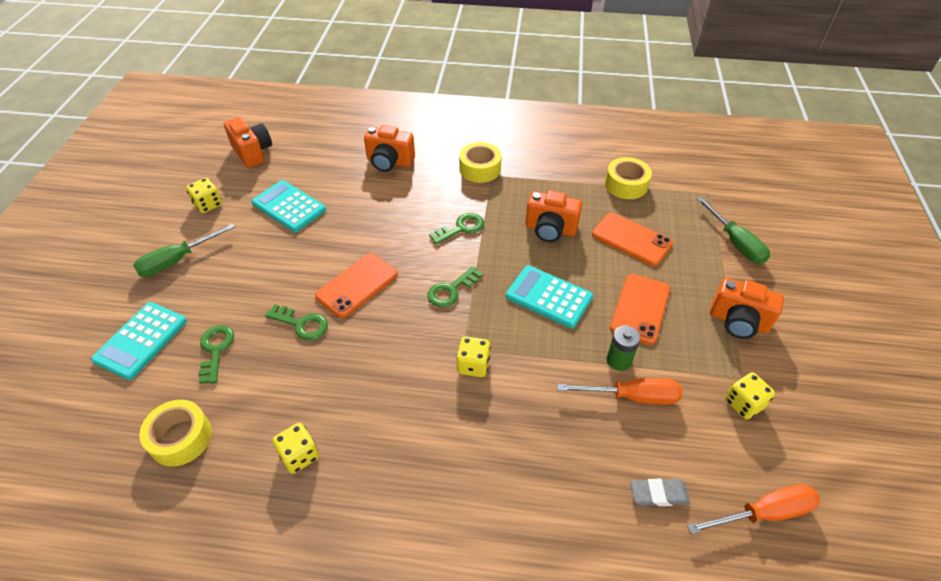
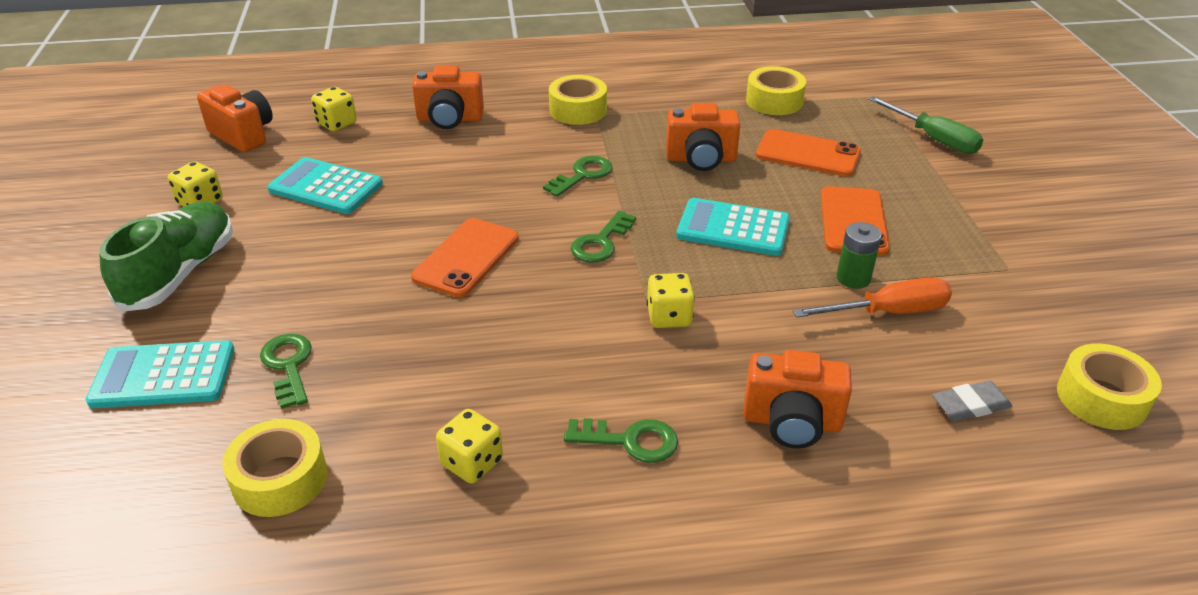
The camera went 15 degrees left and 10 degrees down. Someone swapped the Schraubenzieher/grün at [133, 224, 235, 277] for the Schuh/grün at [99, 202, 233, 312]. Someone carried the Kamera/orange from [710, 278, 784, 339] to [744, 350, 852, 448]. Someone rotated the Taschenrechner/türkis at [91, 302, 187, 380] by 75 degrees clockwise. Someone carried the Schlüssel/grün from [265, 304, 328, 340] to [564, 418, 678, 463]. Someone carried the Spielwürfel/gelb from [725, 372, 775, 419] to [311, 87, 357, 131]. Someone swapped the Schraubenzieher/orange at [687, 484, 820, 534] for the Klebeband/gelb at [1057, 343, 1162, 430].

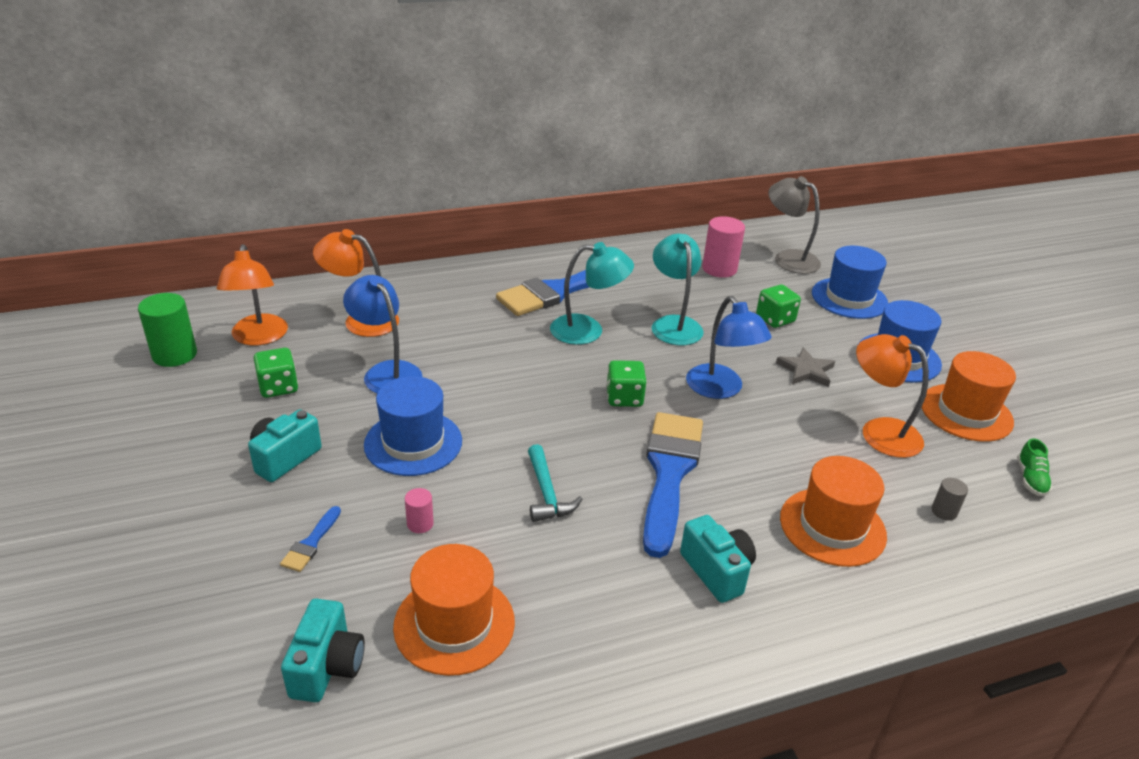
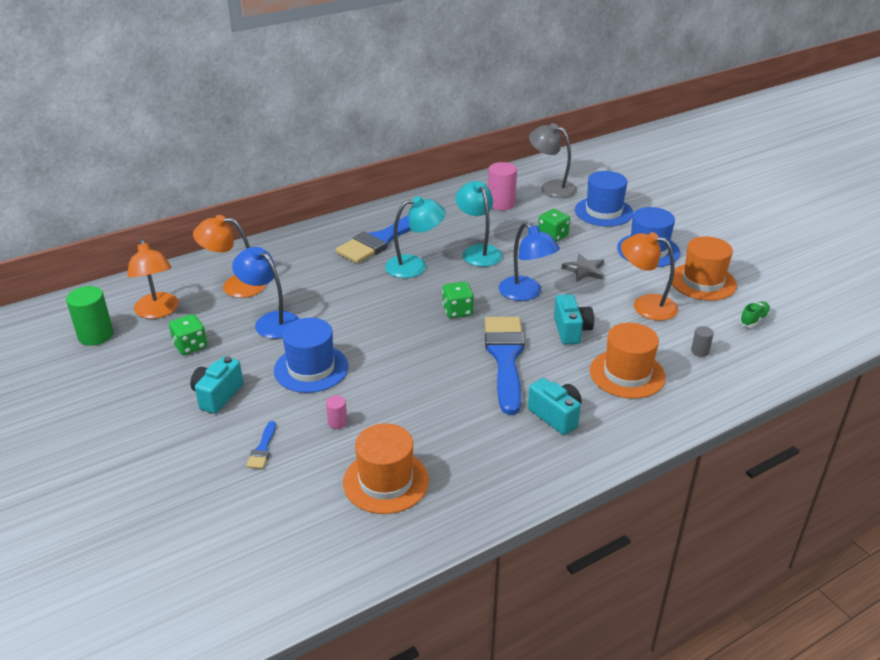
The camera went 10 degrees left and 0 degrees up. Someone rotated the Schuh/grün at [1017, 438, 1052, 496] by 135 degrees counterclockwise. Someone took away the Hammer/türkis at [528, 444, 582, 522]. Someone carried the Kamera/türkis from [281, 599, 365, 702] to [554, 294, 594, 344].

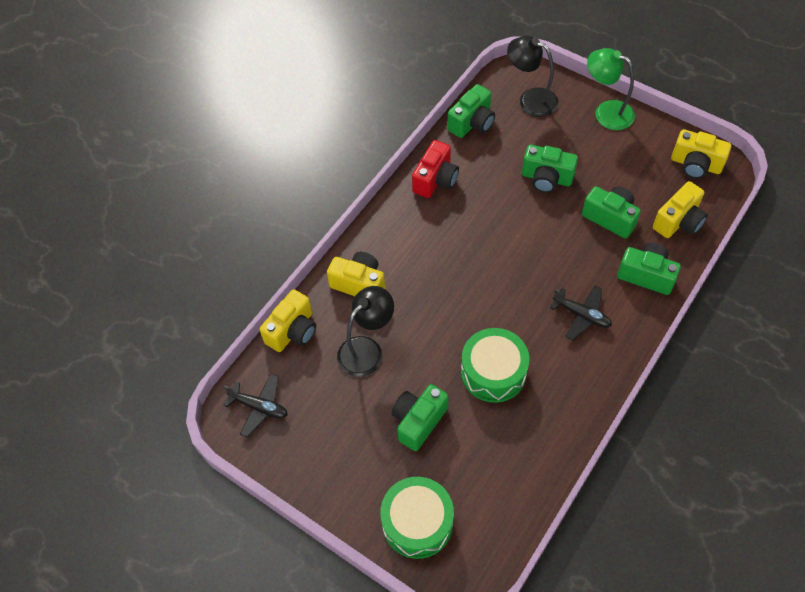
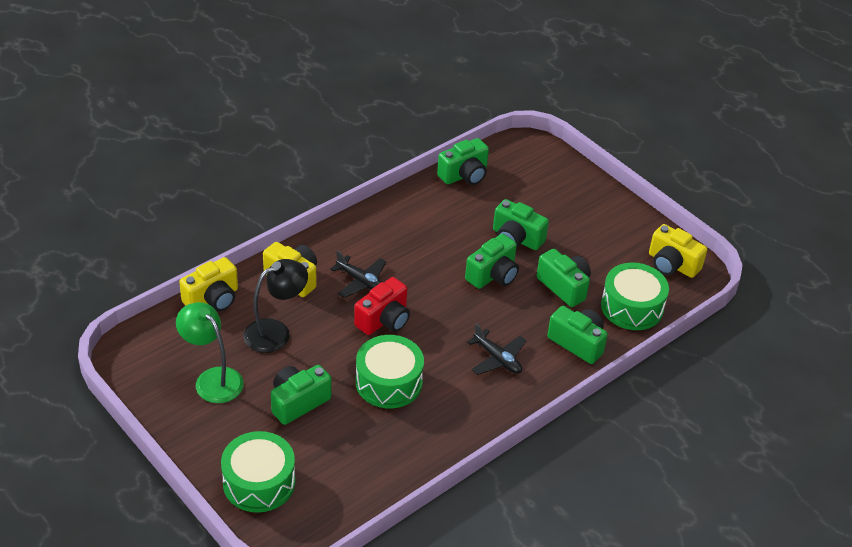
The camera went 10 degrees right and 15 degrees down. Someone took away the Lampe/schwarz at [507, 36, 559, 117]. Someone carried the Lampe/grün from [587, 48, 635, 130] to [176, 302, 244, 403]. Someone carried the Kamera/rot from [412, 140, 459, 198] to [354, 277, 410, 335]. Someone swapped the Kamera/gelb at [653, 181, 708, 238] for the Trommel/grün at [601, 262, 669, 330]. Someone carried the Flugzeug/schwarz from [223, 374, 288, 438] to [330, 250, 387, 298]. Someone put down the Kamera/grün at [465, 234, 519, 289].

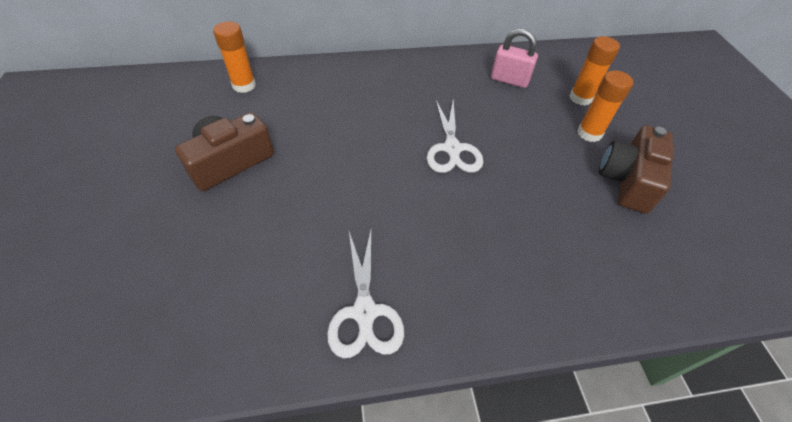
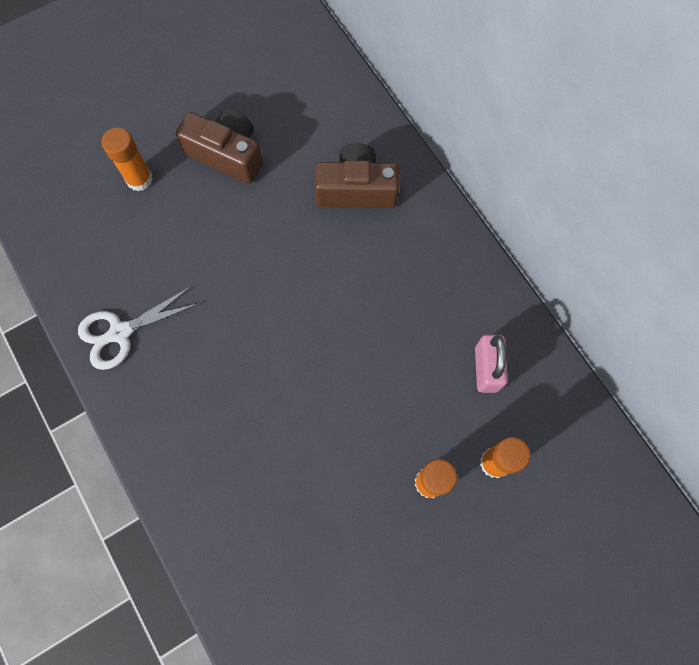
The camera went 70 degrees right and 20 degrees up. Someone carried the Klebestift/orange from [213, 21, 256, 93] to [102, 127, 153, 191]. Someone took away the Schere/weiß at [427, 100, 483, 173]. Someone carried the Kamera/braun from [599, 126, 674, 214] to [315, 143, 399, 208].

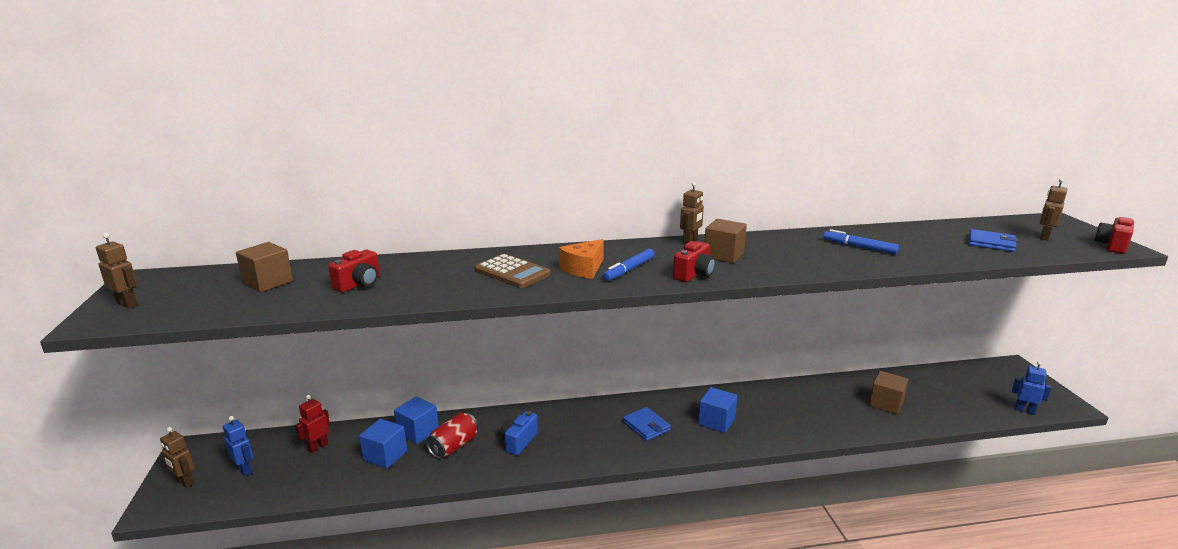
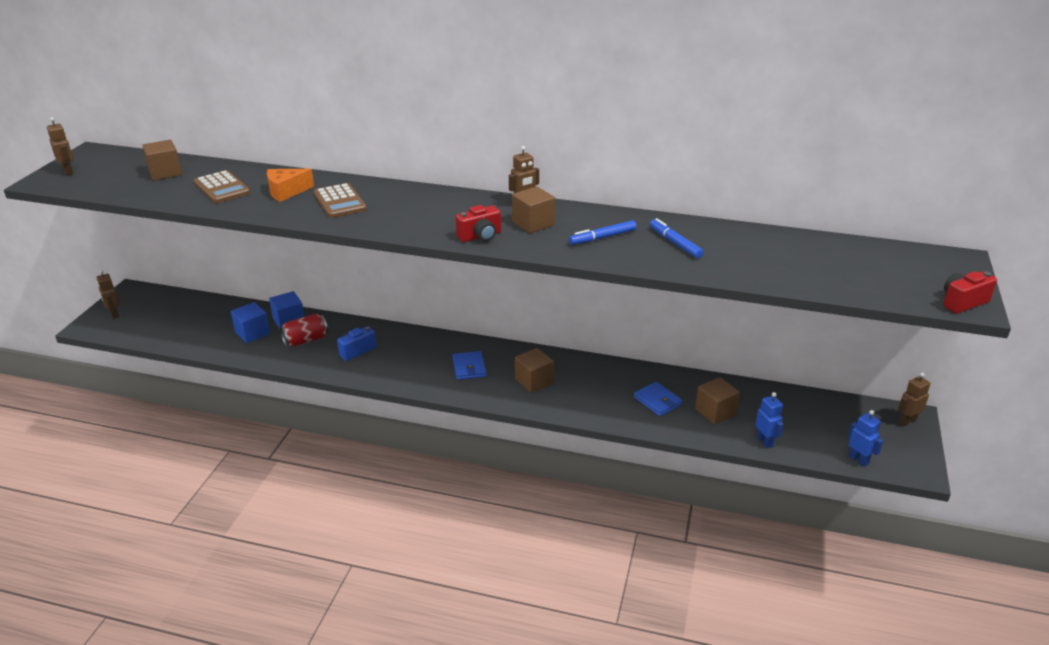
The camera went 25 degrees right and 10 degrees up. Someone carried the Roboter/braun from [1040, 178, 1067, 240] to [898, 373, 930, 426]. Someone carried the Geldbörse/blau from [969, 229, 1018, 252] to [634, 382, 683, 416]. Someone carried the Käse/orange from [559, 239, 604, 279] to [267, 169, 314, 202]. Someone carried the Filzstift/blau from [603, 249, 655, 281] to [569, 220, 637, 245]. Someone swapped the Kamera/rot at [328, 250, 380, 293] for the Taschenrechner/braun at [194, 170, 251, 203]. Someone repainted the Kubus/blau at [698, 387, 737, 433], which became the Kubus/braun at [515, 348, 554, 393]. Someone took away the Roboter/rot at [295, 395, 330, 453]. Someone carried the Roboter/blau from [223, 416, 253, 476] to [755, 392, 783, 448].

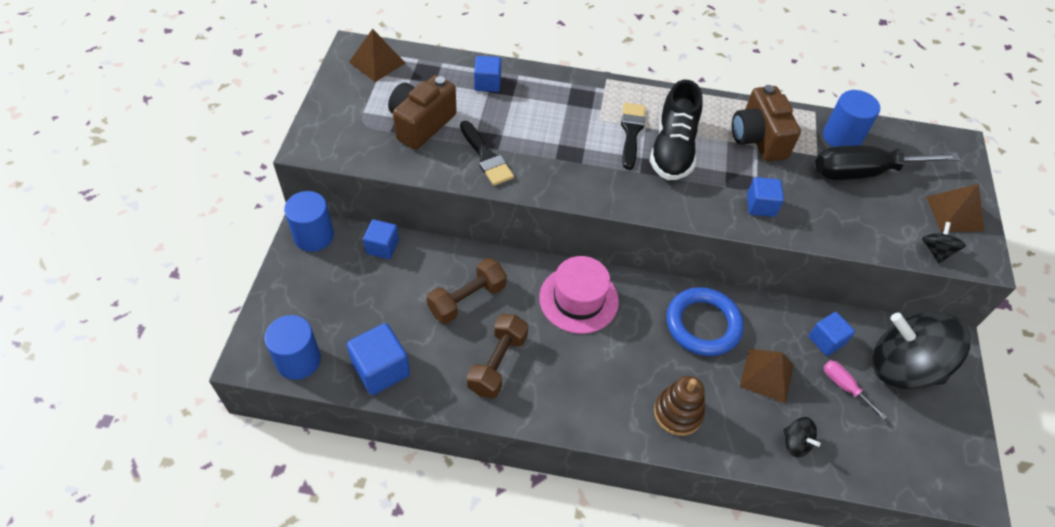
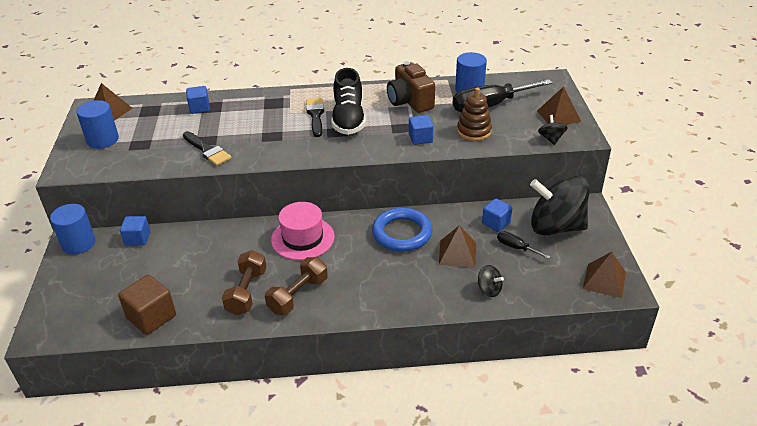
The camera went 10 degrees left and 15 degrees down. Someone took away the Kamera/braun at [388, 75, 457, 150]. Someone carried the Hantel/braun from [427, 258, 507, 324] to [265, 257, 328, 315]. Someone carried the Vollzylinder/blau from [264, 315, 321, 380] to [77, 100, 119, 149]. Someone repainted the Kubus/blau at [347, 323, 410, 395], which became the Kubus/braun at [118, 275, 176, 335]. Someone repainted the Schraubenzieher/rosa at [823, 360, 887, 420], which became the Schraubenzieher/schwarz at [497, 231, 551, 259]. Someone carried the Stapelspielzeug/braun from [654, 376, 705, 436] to [457, 87, 492, 141]. Someone put down the Pyramide/braun at [582, 252, 626, 298].

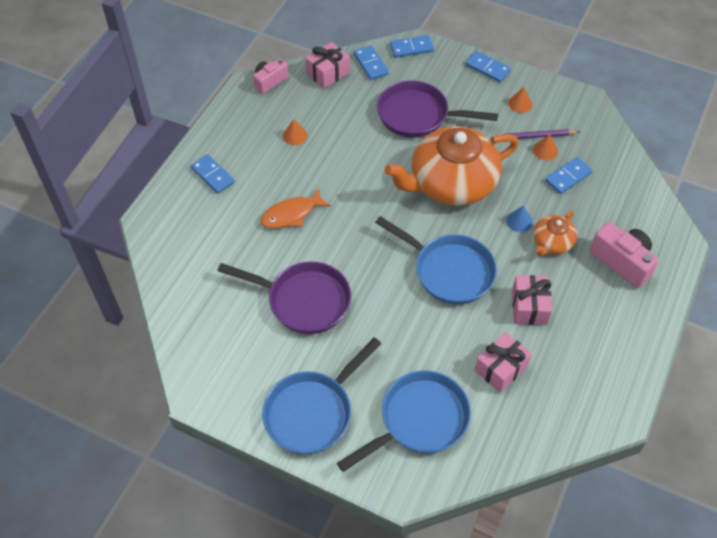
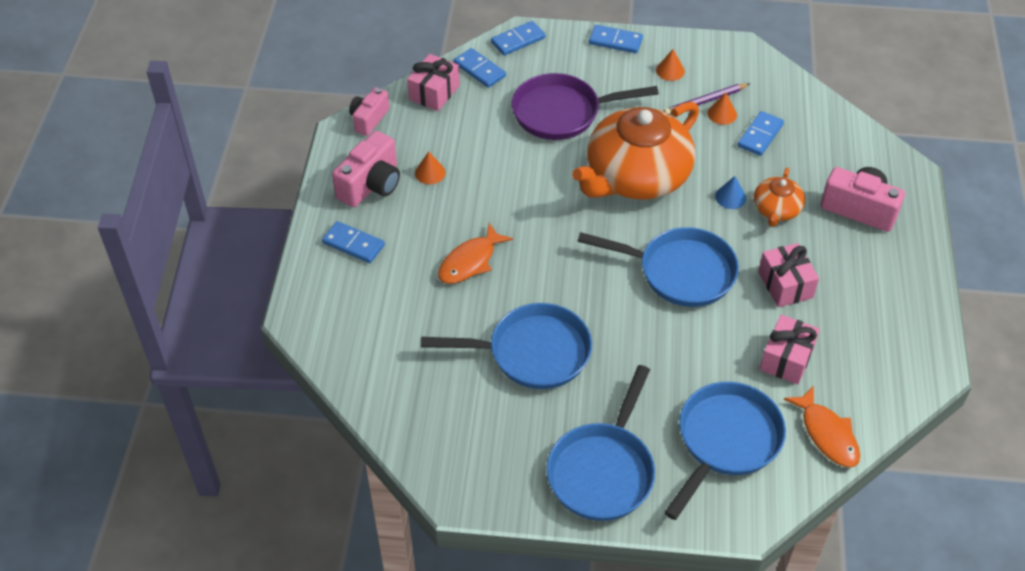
The camera went 20 degrees left and 5 degrees down. Someone repainted the Pfanne/lila at [217, 261, 351, 334], which became the Pfanne/blau at [421, 303, 592, 389]. Someone put down the Kamera/rosa at [332, 131, 400, 207]. Someone put down the Fisch/orange at [784, 386, 860, 468].

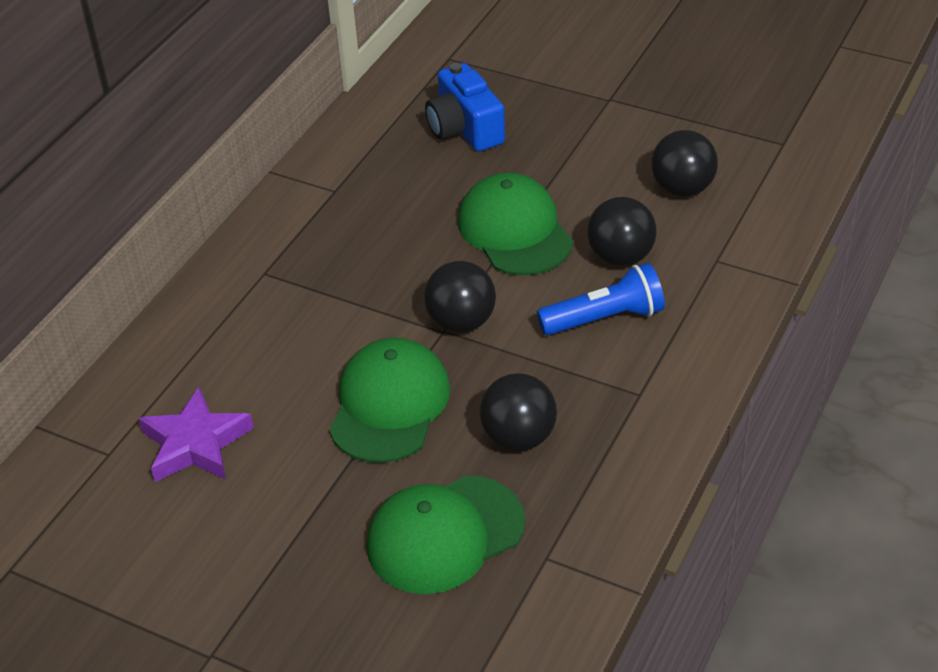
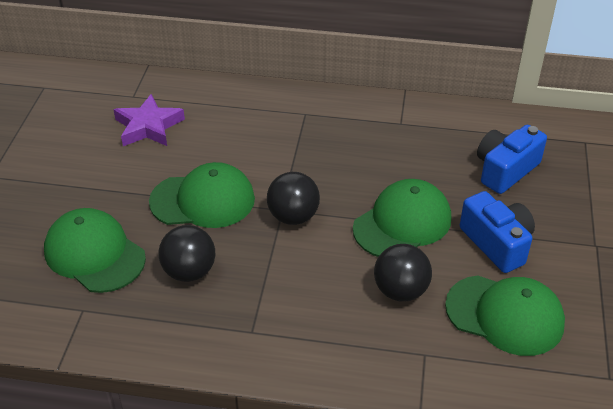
The camera went 70 degrees right and 0 degrees up. Someone swapped the Ball/schwarz at [651, 130, 718, 196] for the Kappe/grün at [445, 275, 565, 356]. Someone took away the Taschenlampe/blau at [537, 263, 665, 336]. Someone put down the Kamera/blau at [460, 191, 535, 273].

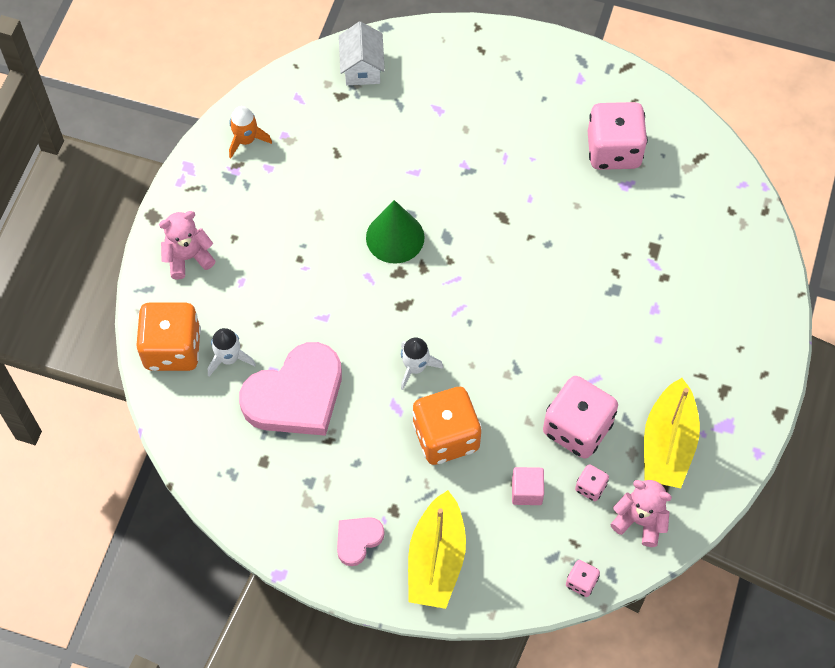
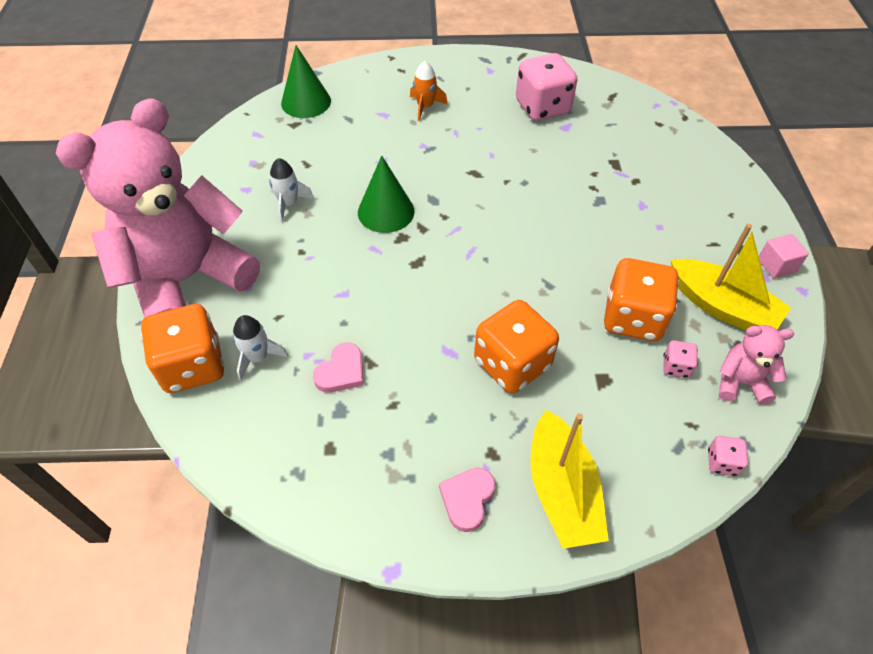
The camera went 20 degrees left and 10 degrees down. Someone swapped the Haus/weiß at [339, 22, 385, 85] for the Kegel/grün at [281, 45, 331, 118]. Someone carried the Rakete/orange from [229, 106, 272, 158] to [410, 61, 448, 121]. Someone scaled the Teddybär/rosa at [159, 211, 215, 280] by 2.47. Someone carried the Rakete/weiß from [401, 337, 443, 390] to [269, 158, 314, 222]. Someone scaled the Herz/rosa at [239, 342, 342, 436] by 0.48. Someone repainted the Spielwürfel/rosa at [543, 376, 618, 459], which became the Spielwürfel/orange at [604, 258, 679, 341]. Someone rotated the Boot/gelb at [644, 378, 700, 488] by 45 degrees counterclockwise. Someone carried the Kubus/rosa from [512, 467, 544, 505] to [759, 234, 809, 278].

